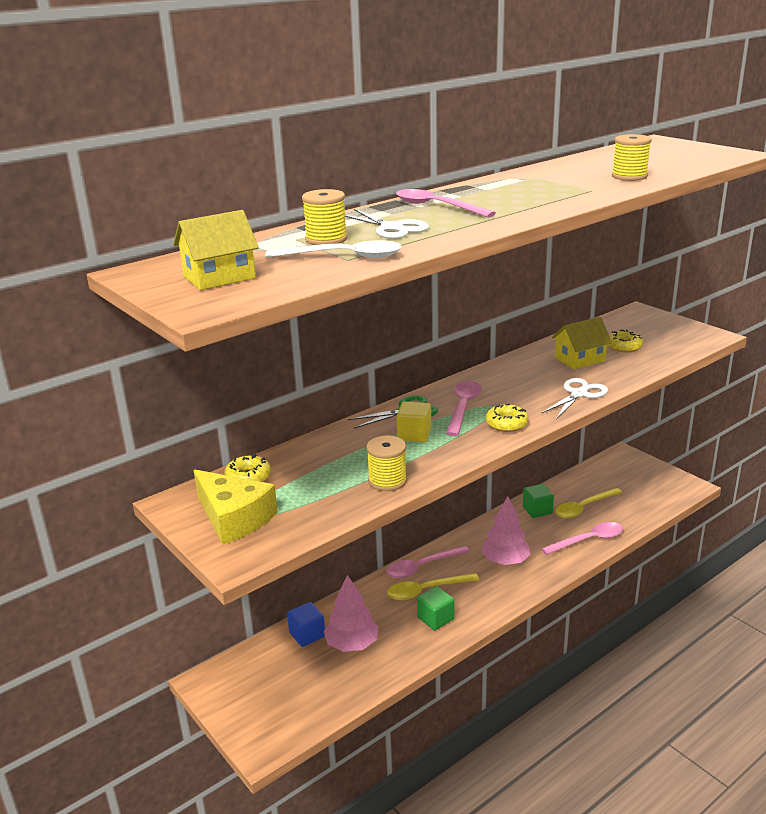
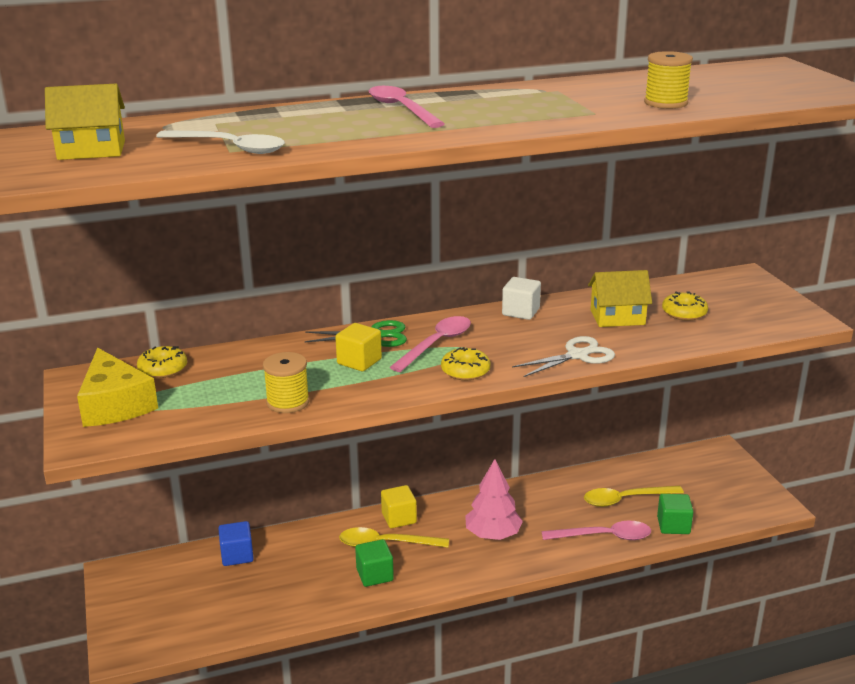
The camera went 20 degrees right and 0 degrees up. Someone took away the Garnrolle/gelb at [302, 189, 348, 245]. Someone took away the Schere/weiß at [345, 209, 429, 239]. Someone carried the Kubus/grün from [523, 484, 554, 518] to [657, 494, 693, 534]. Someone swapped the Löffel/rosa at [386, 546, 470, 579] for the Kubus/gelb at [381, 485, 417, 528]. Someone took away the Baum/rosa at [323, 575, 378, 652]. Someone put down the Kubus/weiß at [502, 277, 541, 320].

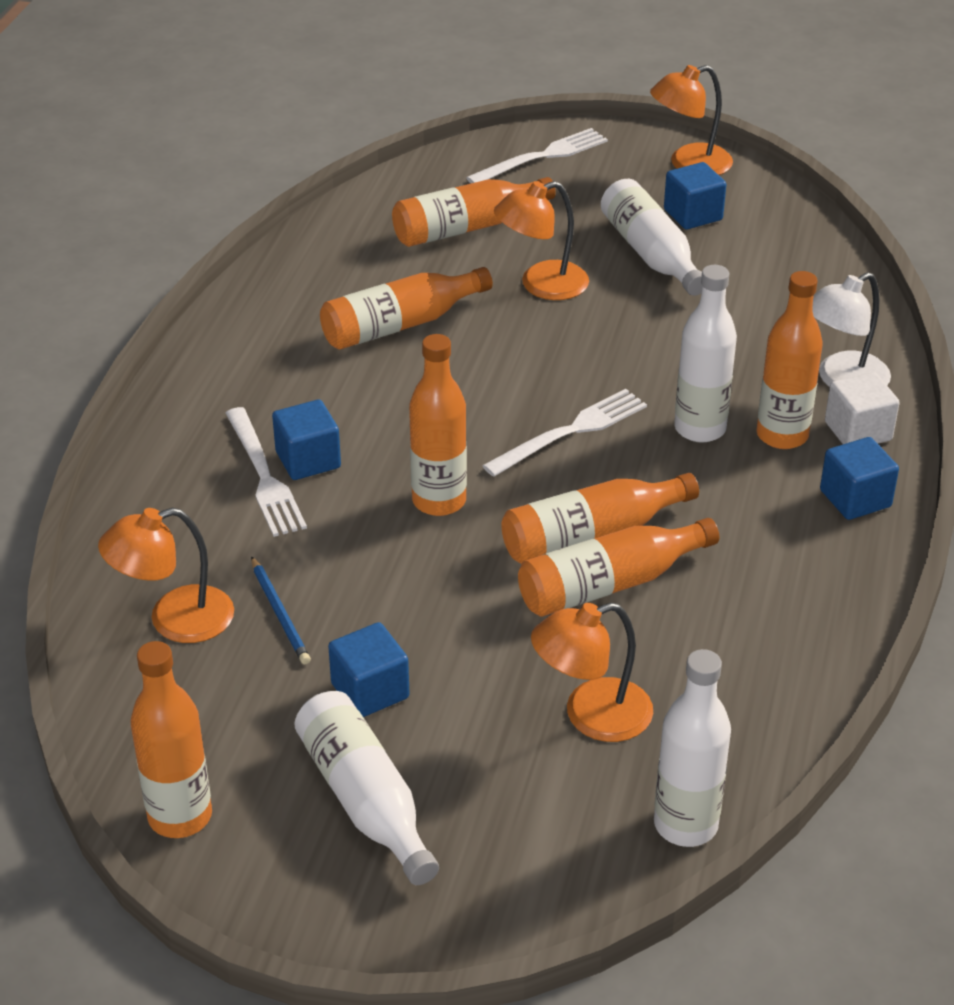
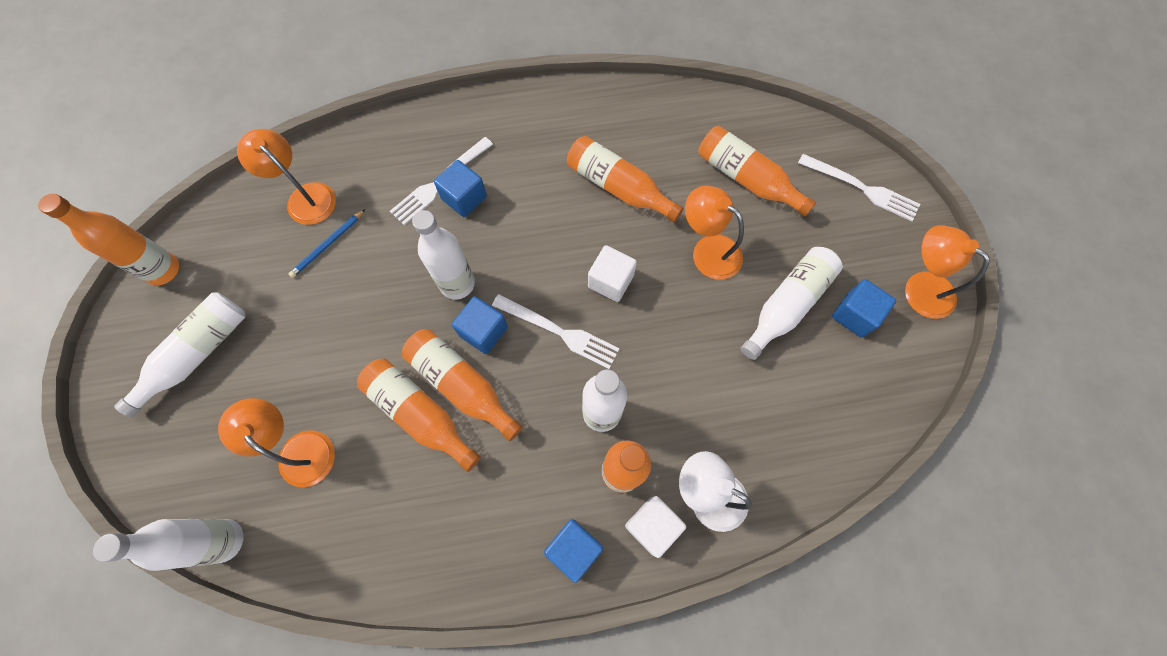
The camera went 65 degrees right and 30 degrees up. Someone repainted the Flasche/orange at [409, 334, 467, 516], which became the Flasche/weiß at [412, 210, 475, 300]. Someone carried the Kubus/blau from [328, 622, 410, 717] to [452, 296, 508, 354]. Someone put down the Kubus/weiß at [588, 245, 637, 302].

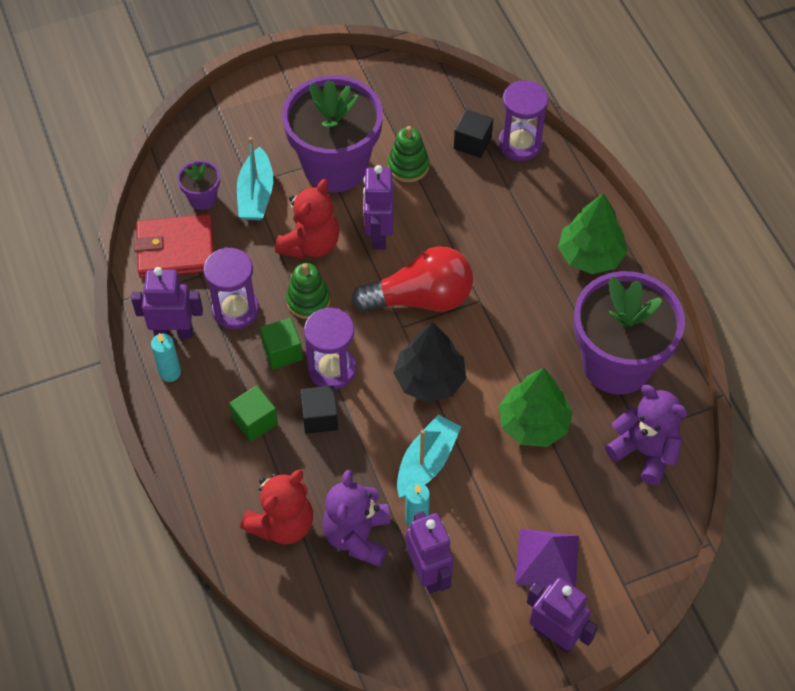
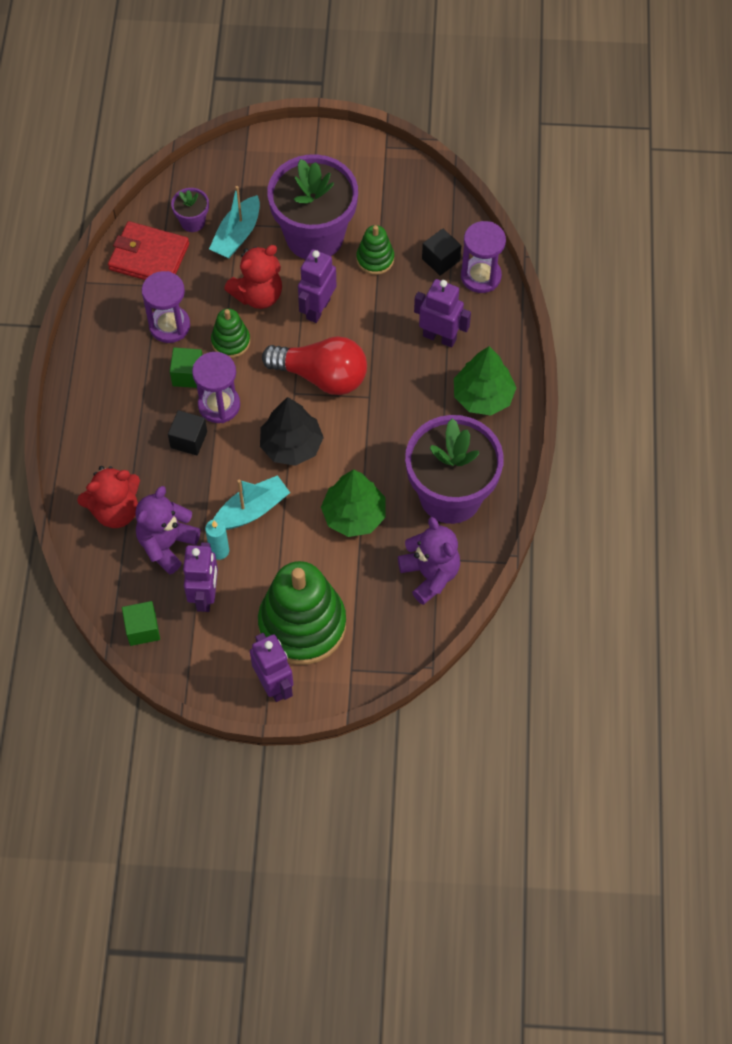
The camera went 25 degrees right and 5 degrees up. Someone carried the Roboter/lila from [131, 267, 203, 339] to [414, 279, 471, 347]. Someone took away the Kerze/türkis at [151, 333, 181, 382]. Someone carried the Kubus/grün from [229, 385, 278, 441] to [122, 601, 160, 646]. Someone swapped the Pyramide/lila at [515, 529, 579, 588] for the Stapelspielzeug/grün at [258, 561, 346, 665].

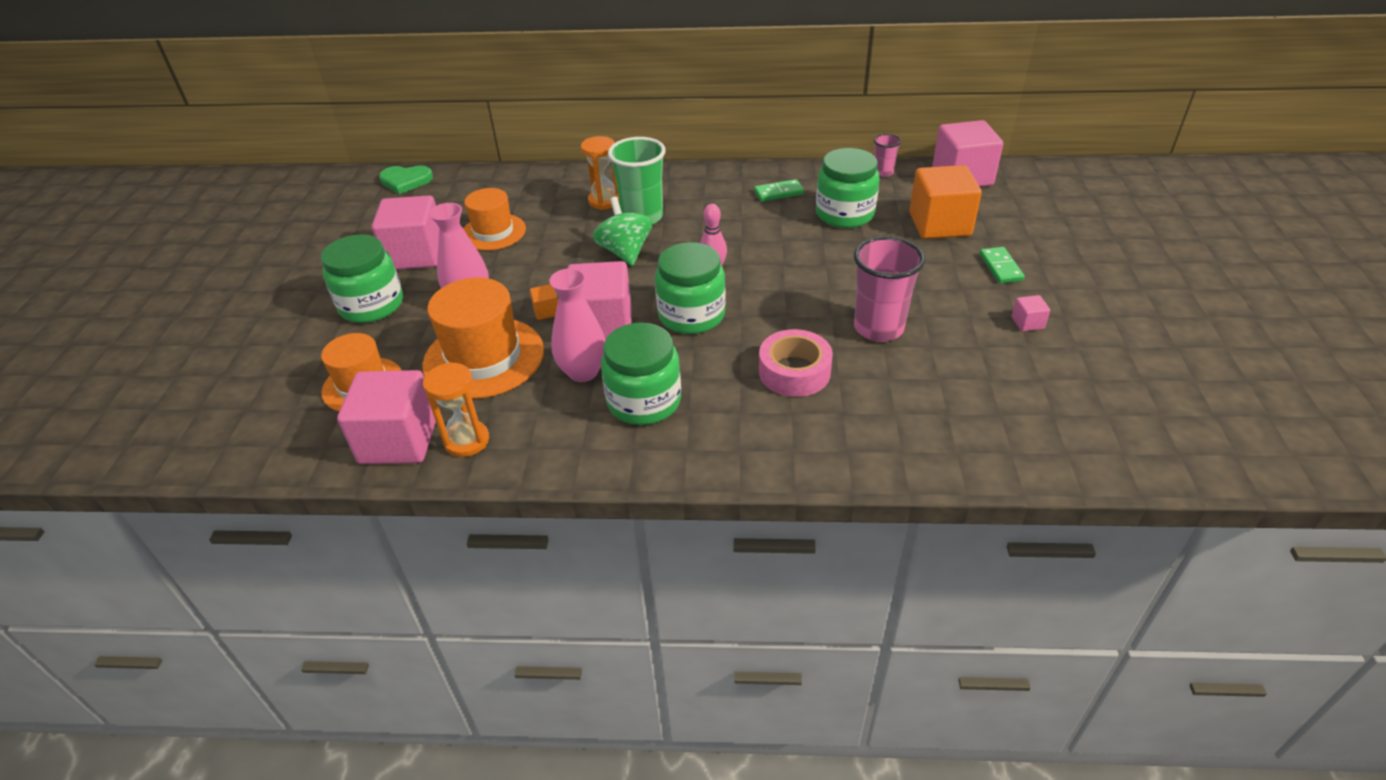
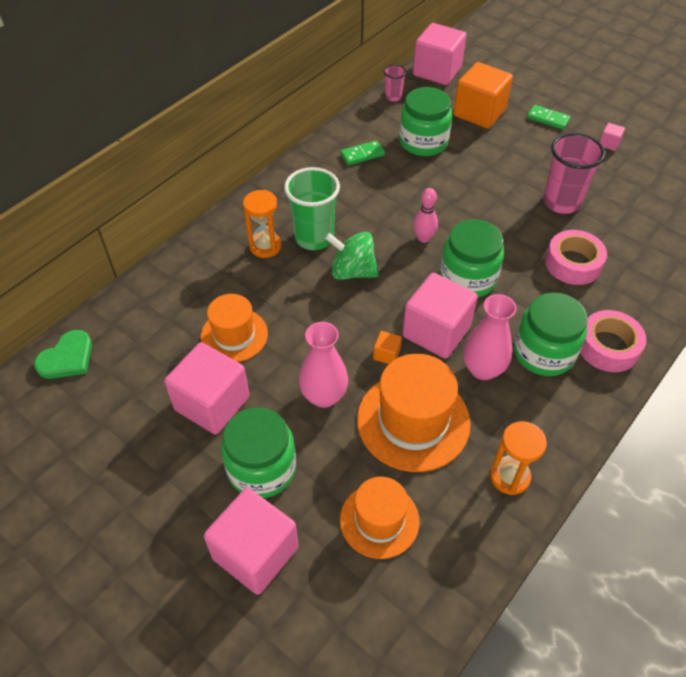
The camera went 55 degrees left and 10 degrees up. Someone rotated the Dominostein/grün at [754, 179, 804, 202] by 45 degrees clockwise. Someone carried the Kubus/rosa from [337, 370, 436, 464] to [204, 488, 299, 595]. Someone put down the Klebeband/rosa at [580, 310, 647, 372].

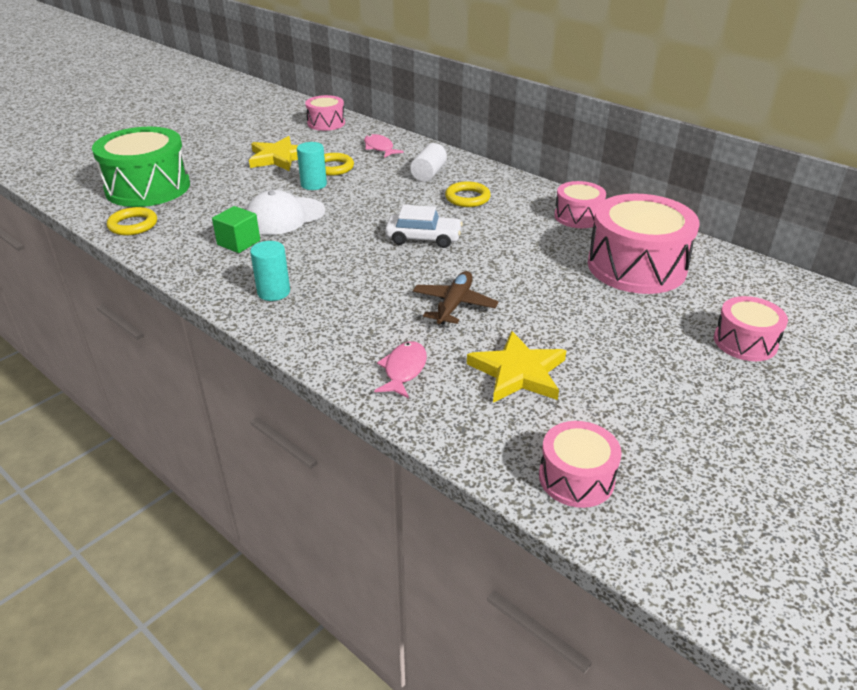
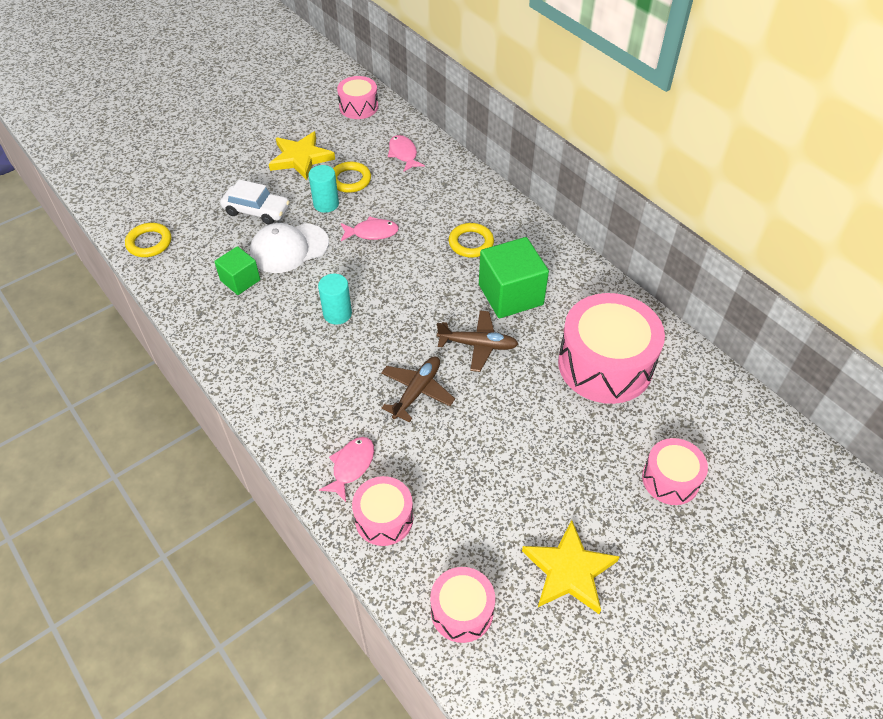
The camera went 10 degrees right and 15 degrees up. Someone took away the Trommel/grün at [92, 127, 190, 207]. Someone took away the Vollzylinder/weiß at [410, 143, 447, 182]. Someone carried the Trommel/rosa from [554, 181, 606, 228] to [352, 476, 413, 546]. Someone carried the Auto/weiß from [385, 205, 463, 248] to [220, 179, 290, 225]. Someone carried the Vollzylinder/türkis from [250, 241, 290, 301] to [318, 274, 352, 325]. Someone carried the Stern/gelb from [467, 331, 566, 403] to [522, 520, 620, 614]. Someone put down the Fisch/rosa at [341, 216, 399, 241]. Someone put down the Kubus/grün at [479, 237, 549, 318]. Someone put down the Flugzeug/braun at [437, 310, 518, 372].

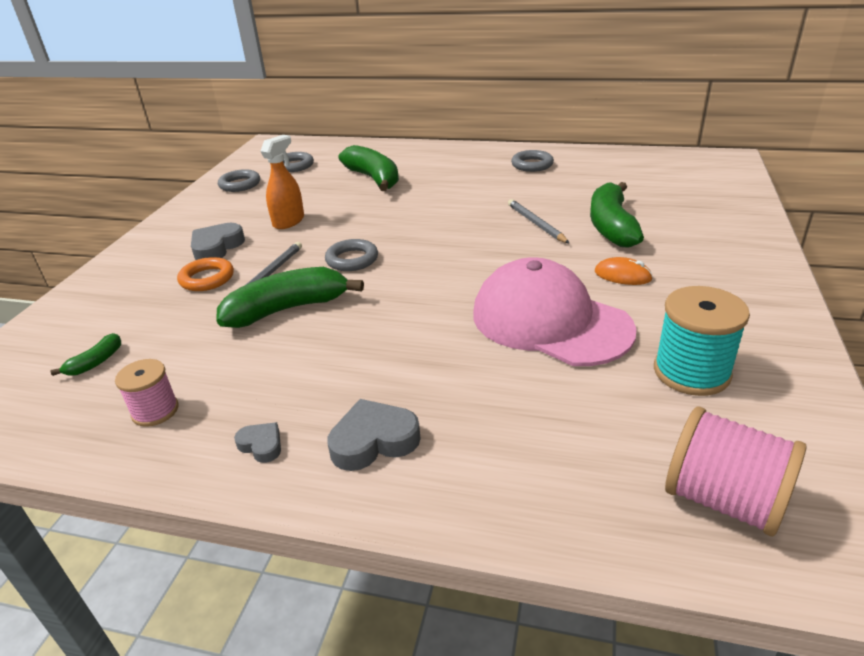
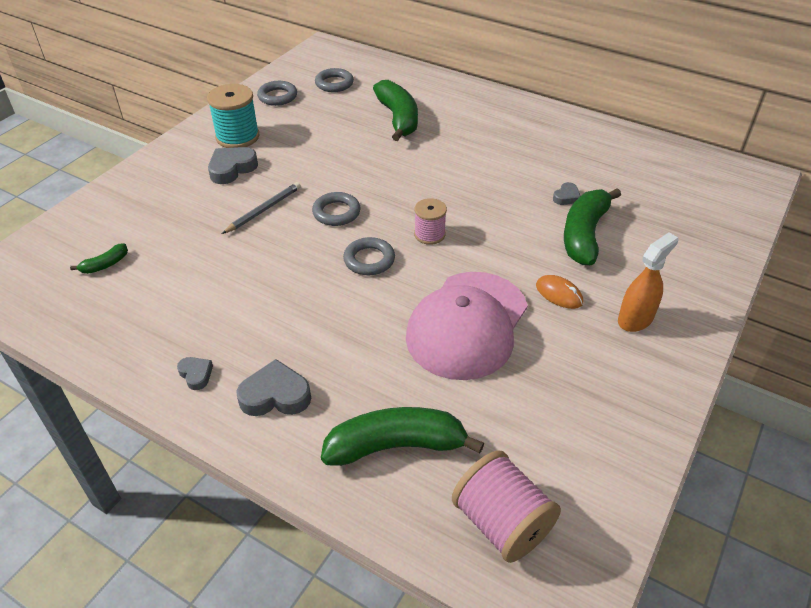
The camera went 15 degrees right and 10 degrees up. Someone carried the Sprühflasche/orange from [261, 135, 304, 229] to [618, 232, 678, 332]. Someone carried the Ring/grau from [511, 150, 554, 172] to [343, 237, 395, 275]. Someone took away the Bleistift/grau at [508, 199, 570, 244]. Someone took away the Ring/orange at [177, 257, 234, 291]. Someone rotated the Kappe/rosa at [473, 257, 636, 366] by 120 degrees counterclockwise. Someone carried the Banane/grün from [216, 267, 364, 328] to [321, 407, 484, 466]. Someone carried the Garnrolle/türkis from [654, 286, 750, 396] to [207, 84, 260, 148]. Someone carried the Garnrolle/rosa from [115, 359, 179, 427] to [414, 198, 447, 245]. Someone put down the Herz/grau at [553, 182, 580, 205].

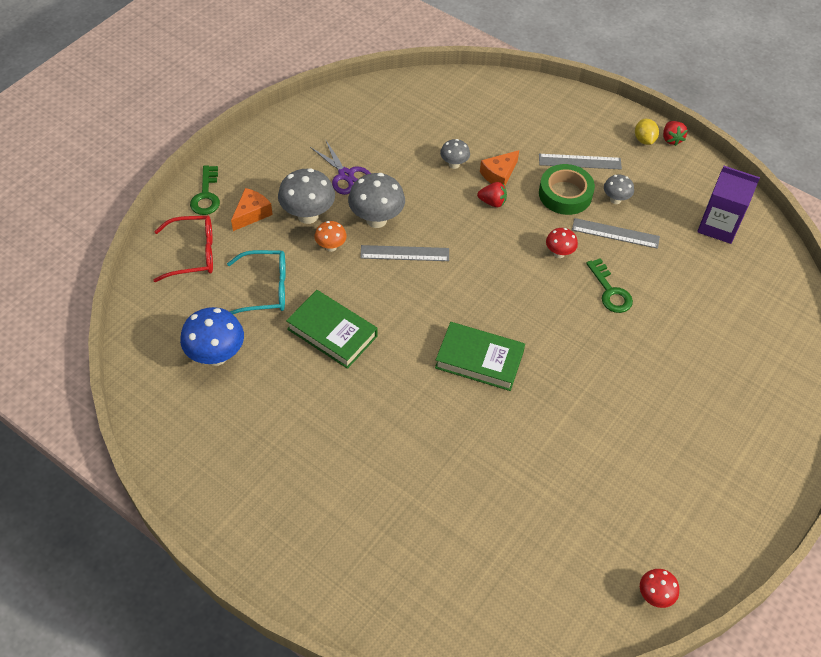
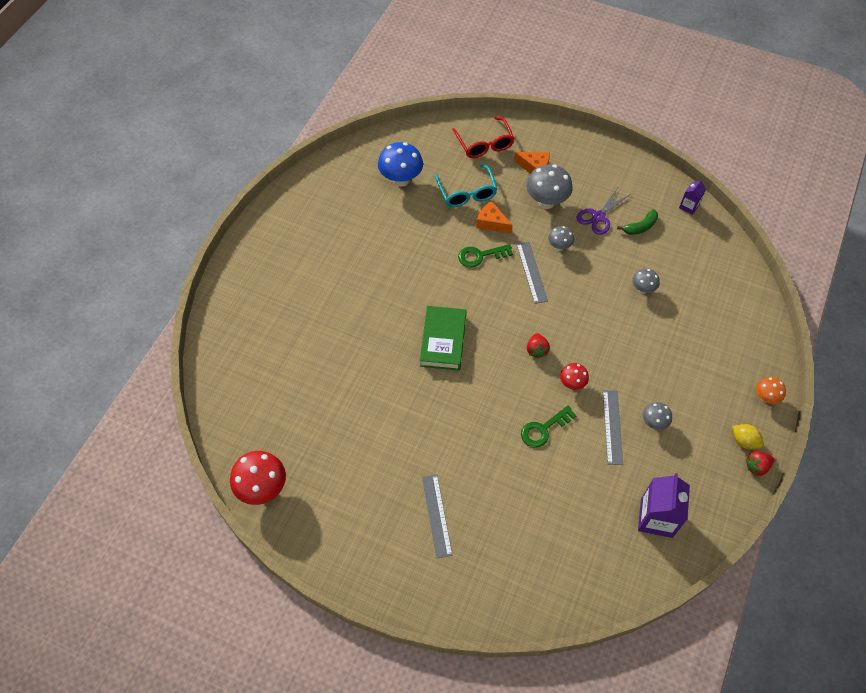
The camera went 80 degrees right and 5 degrees up. Someone rotated the Zitrone/gelb at [635, 119, 659, 145] by 60 degrees clockwise. Someone carried the Käse/orange from [480, 150, 519, 186] to [476, 201, 513, 233]. Someone carried the Lineal/grau from [539, 154, 622, 170] to [422, 474, 453, 558]. Someone took away the Klebeband/grün at [539, 164, 595, 215]. Someone carried the Schlüssel/grün from [190, 165, 220, 215] to [458, 244, 513, 267]. Someone scaled the Pilz/grau at [348, 173, 405, 228] by 0.56. Someone carried the Erdbeere/rot from [477, 182, 507, 207] to [527, 333, 550, 359]. Someone carried the Pilz/orange from [315, 221, 347, 252] to [756, 377, 786, 404]. Someone took away the Buch/grün at [286, 290, 377, 369]. Someone scaled the Pilz/rot at [640, 569, 679, 608] by 1.80. Someone put down the Getränkekarton/lila at [679, 179, 706, 215]. Someone put down the Banane/grün at [617, 209, 658, 235].

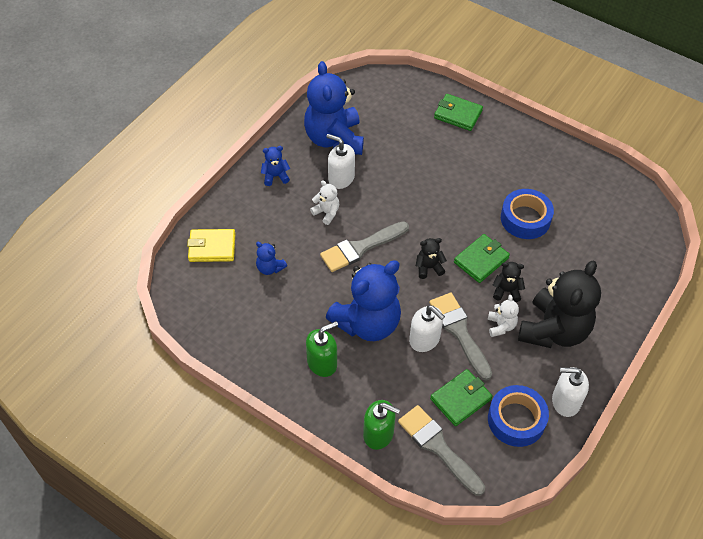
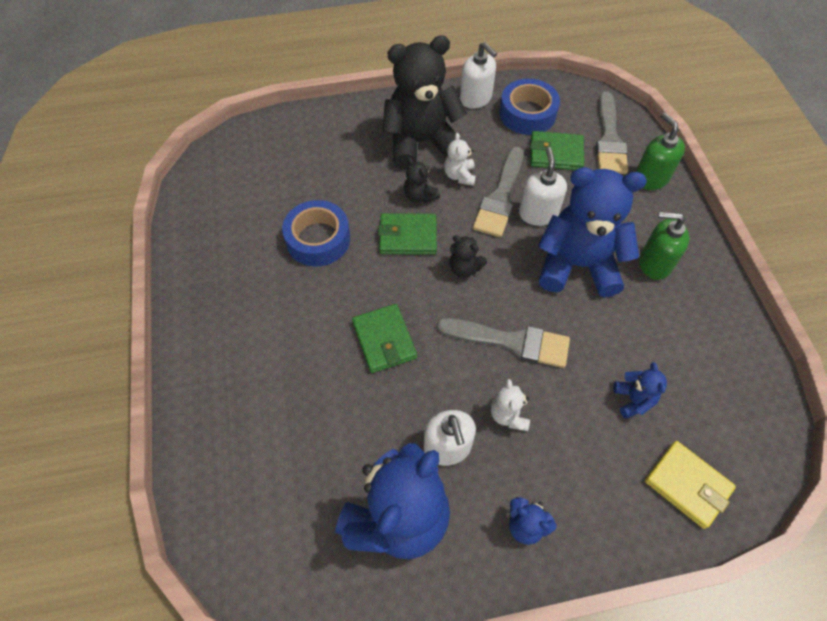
The camera went 135 degrees left and 5 degrees up. Someone carried the Geldbörse/grün from [434, 94, 483, 131] to [352, 304, 417, 373]. Someone rotated the Teddybär/weiß at [488, 295, 519, 337] by 45 degrees counterclockwise.

